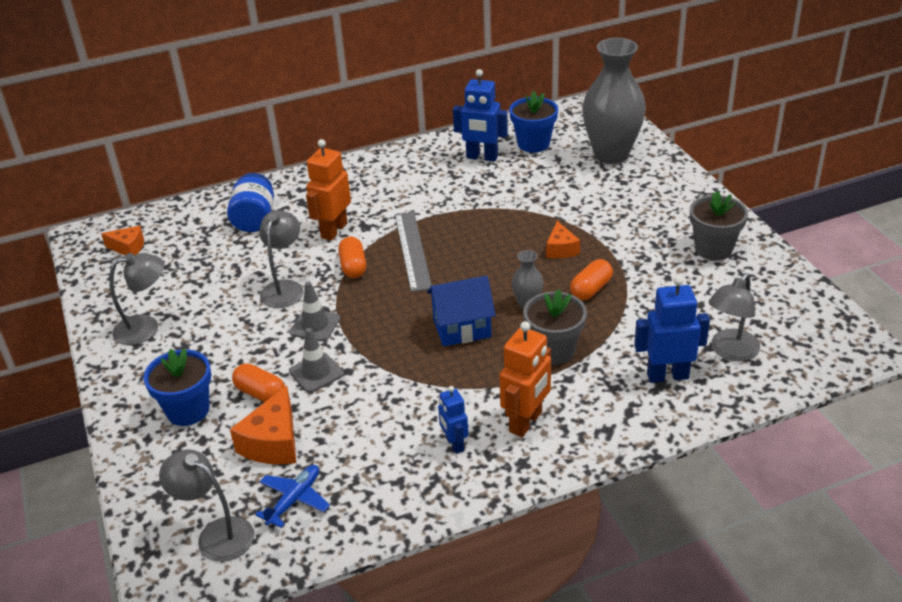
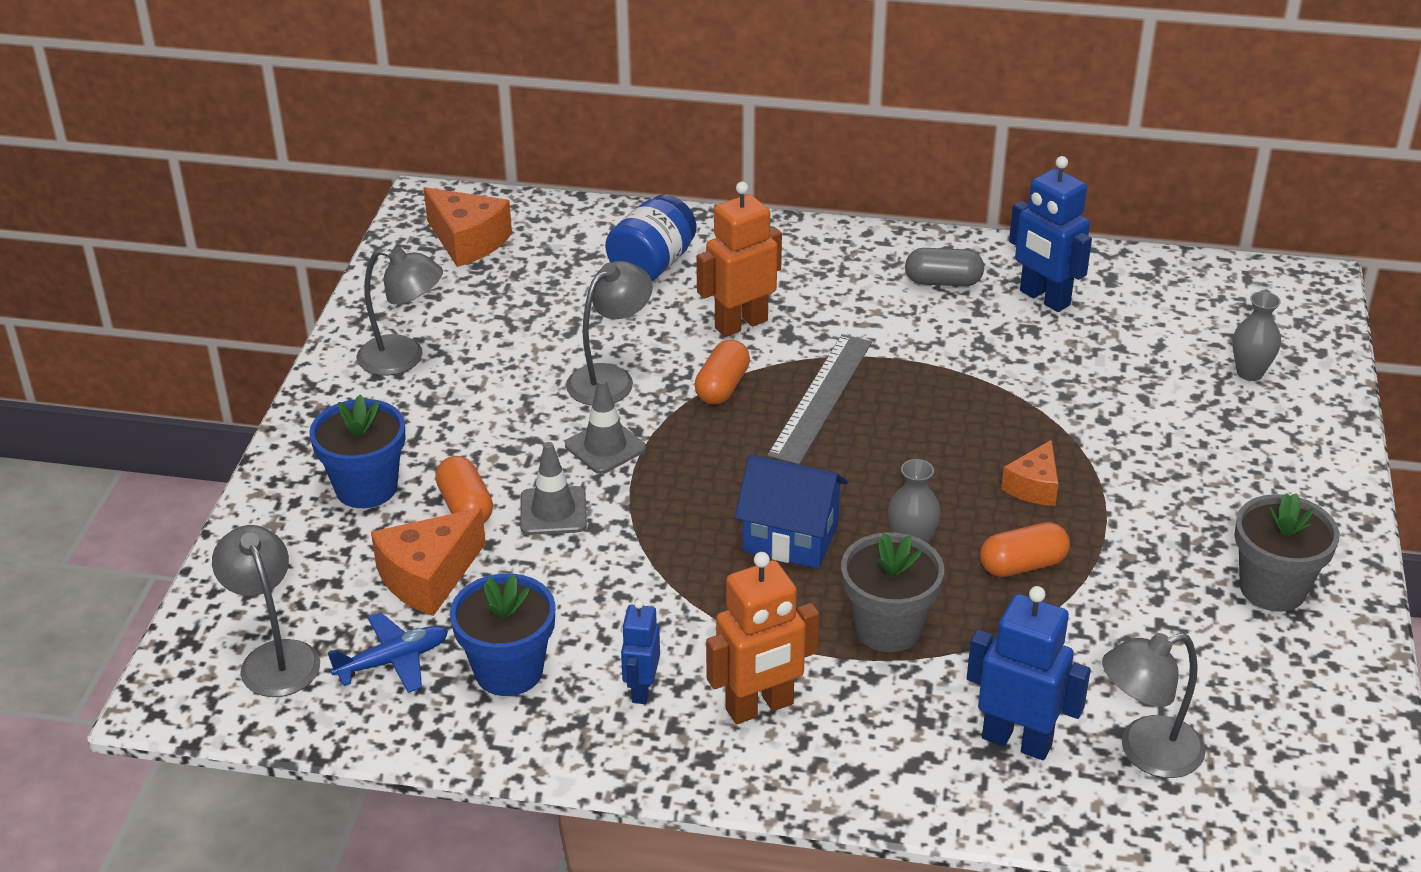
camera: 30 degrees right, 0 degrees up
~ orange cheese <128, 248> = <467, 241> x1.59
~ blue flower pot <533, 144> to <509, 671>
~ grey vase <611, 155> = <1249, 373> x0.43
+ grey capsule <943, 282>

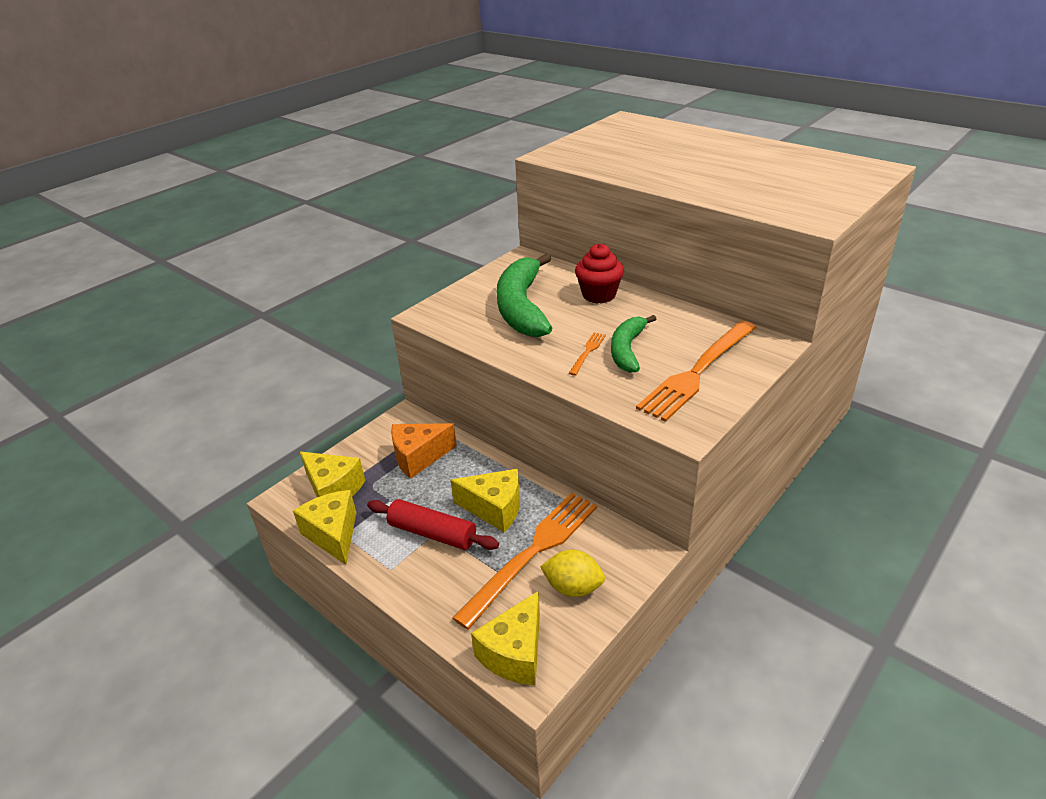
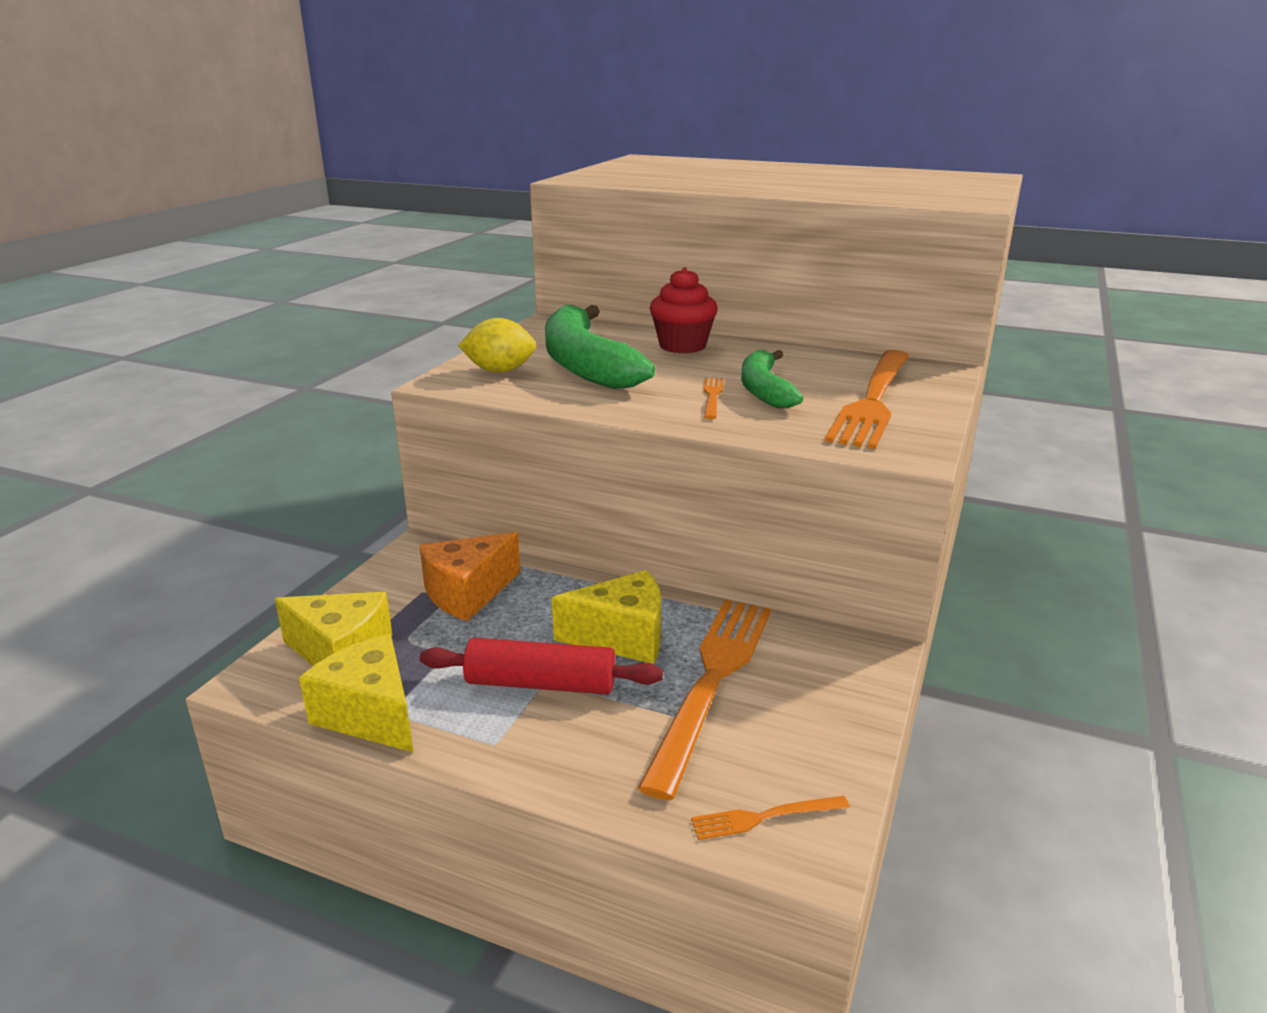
camera: 20 degrees left, 10 degrees down
~ yellow cheese <515, 653> to orange fork <764, 817>
~ yellow lemon <573, 587> to <500, 371>

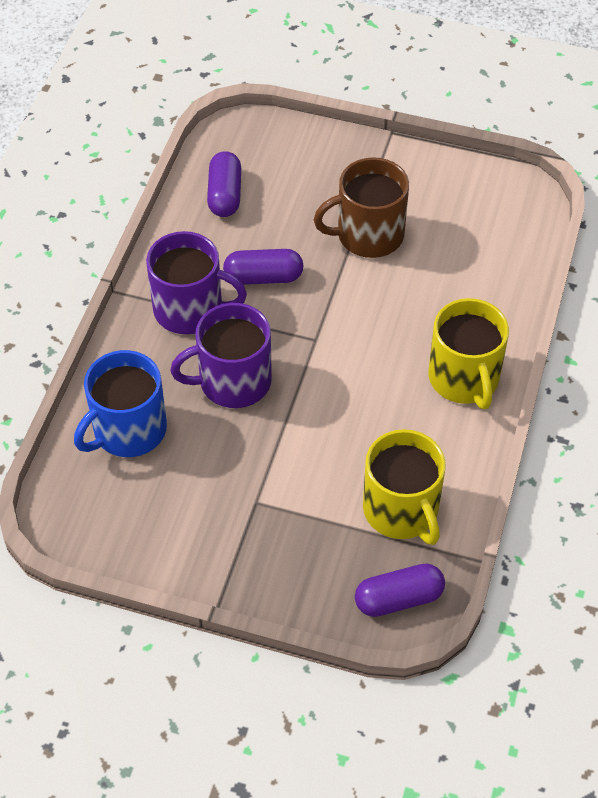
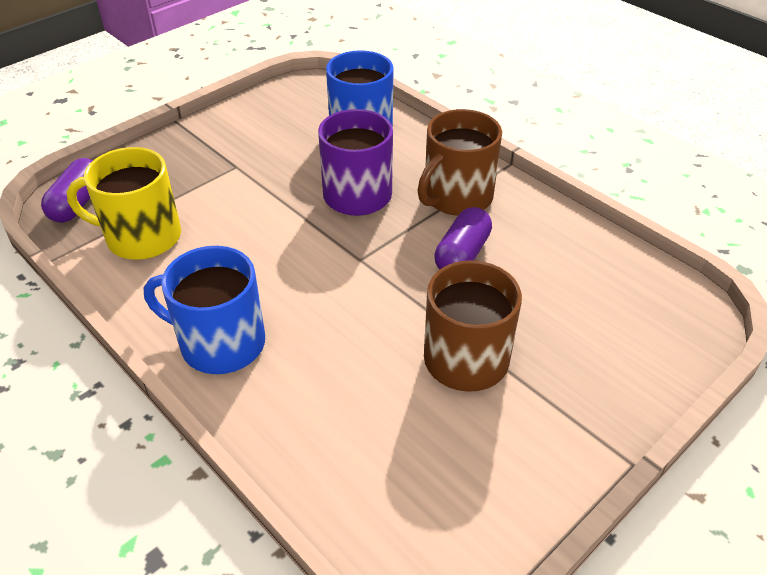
camera: 120 degrees right, 10 degrees down
~ purple mug <190, 309> to brown mug <456, 197>
- purple capsule <225, 195>
~ yellow mug <464, 378> to blue mug <220, 343>

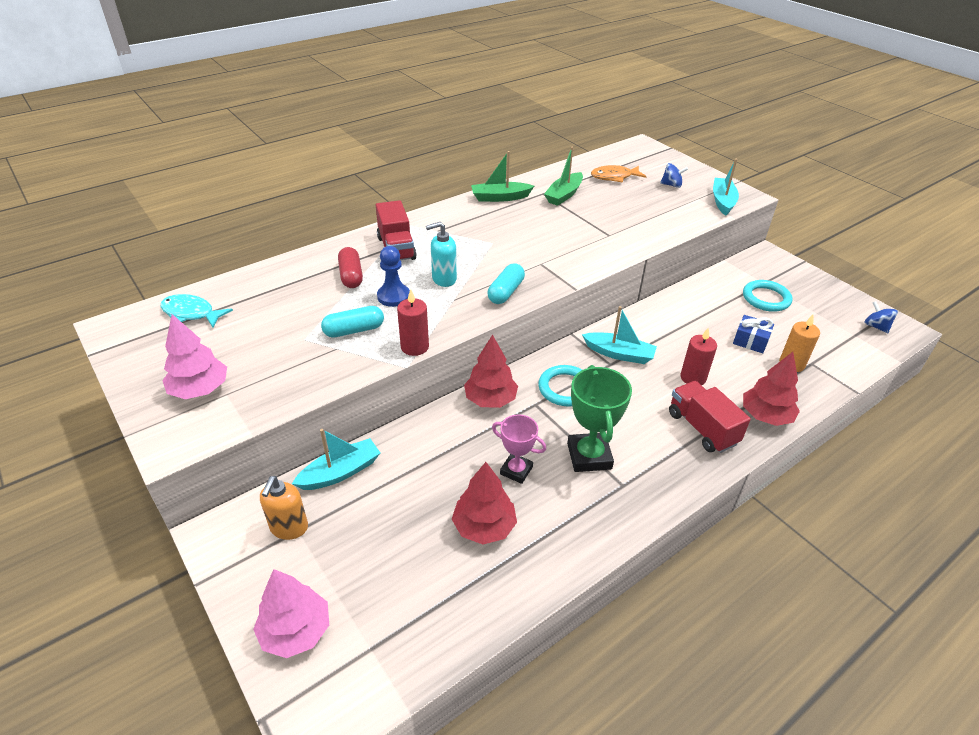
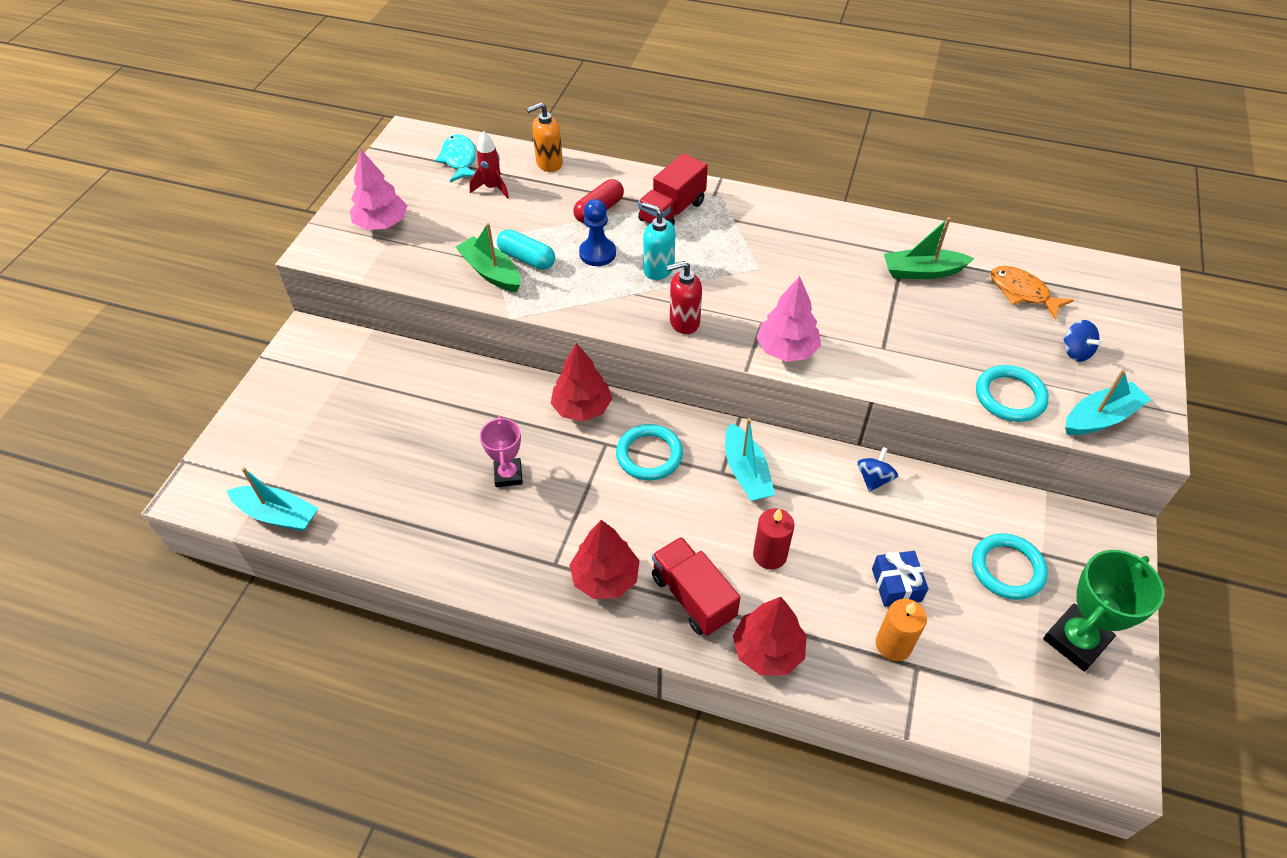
camera: 55 degrees right, 10 degrees up
~ pink tree <296, 631> to <786, 350>
~ orange soap dispenser <289, 528> to <549, 163>
~ turquoise boat <340, 472> to <278, 515>
- red candle <414, 347>
~ red tree <484, 527> to <605, 578>
~ green boat <500, 197> to <491, 272>
~ turquoise capsule <506, 292> to red soap dispenser <684, 322>
~ green trophy <589, 456> to <1076, 640>
~ red truck <702, 428> = <693, 597> 60 degrees counterclockwise
~ blue spinning top <876, 326> to <874, 479>
+ red rocket <492, 188>
+ turquoise ring <1010, 396>

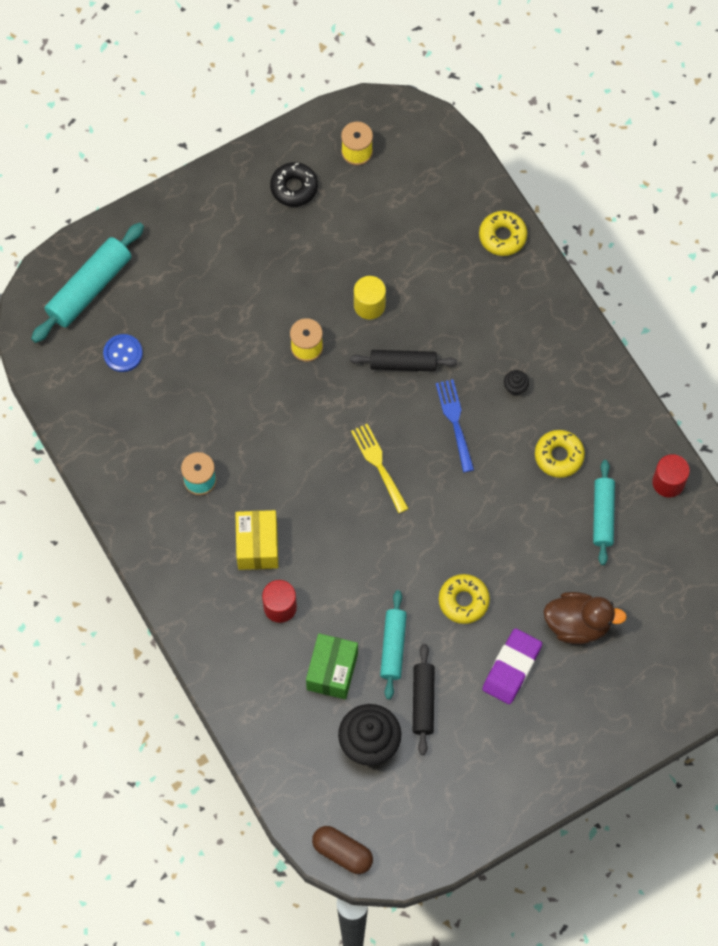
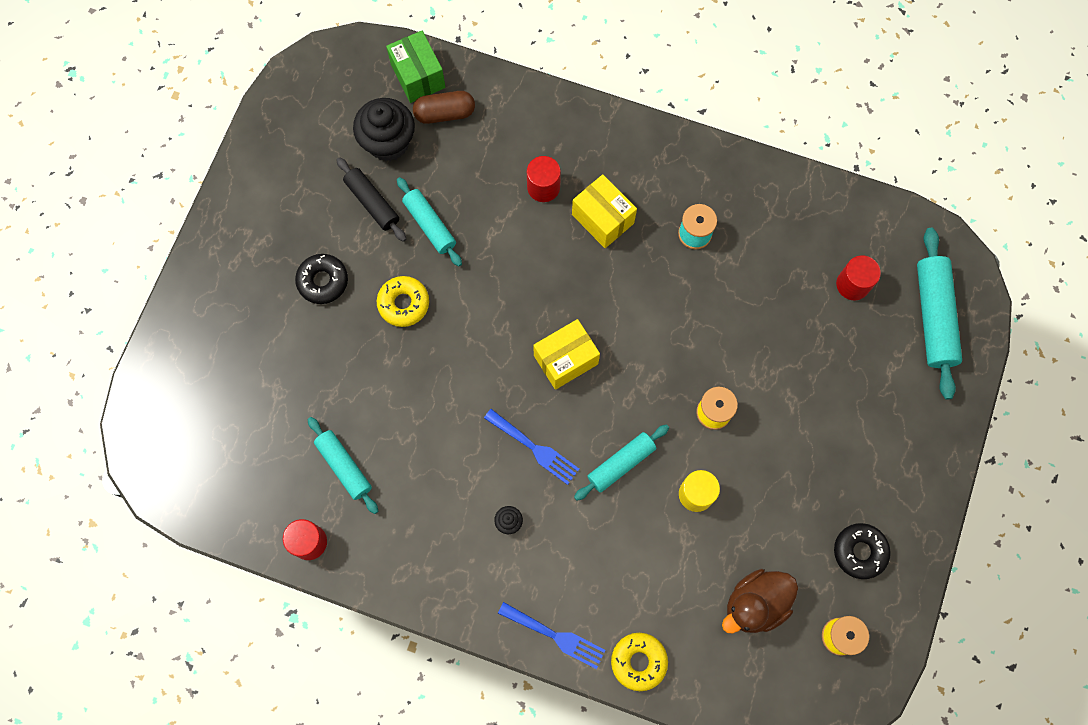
camera: 140 degrees right, 5 degrees up
~ blue button <123, 354> to red cylinder <852, 284>
~ green box <332, 671> to <418, 76>
~ brown capsule <342, 852> to <445, 113>
~ black rolling pin <403, 364> to turquoise rolling pin <621, 464>
~ yellow fork <378, 464> to yellow box <566, 359>
~ purple eraser <511, 668> to black donut <323, 281>
- yellow donut <559, 456>
~ brown duck <578, 624> to <755, 604>
+ blue fork <556, 636>

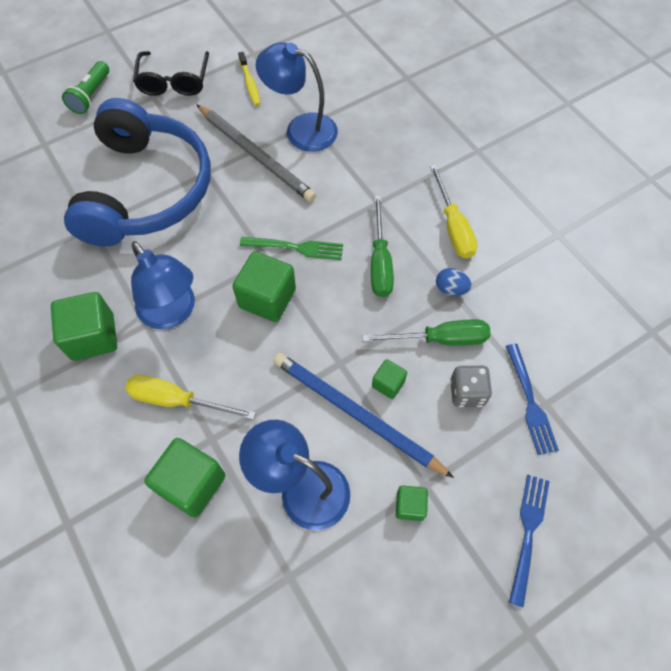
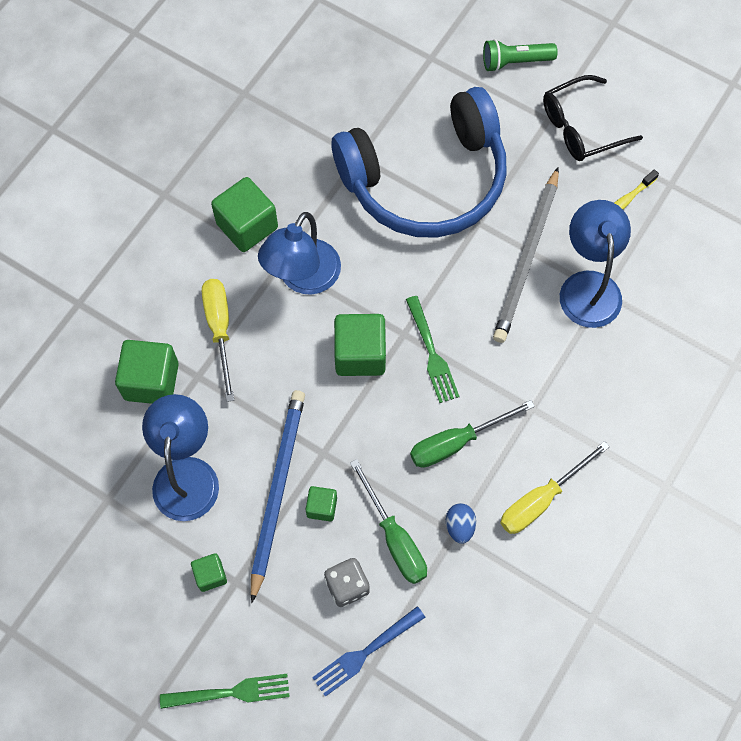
camera: 65 degrees right, 5 degrees up
~ blue fork <528, 532> to green fork <231, 692>

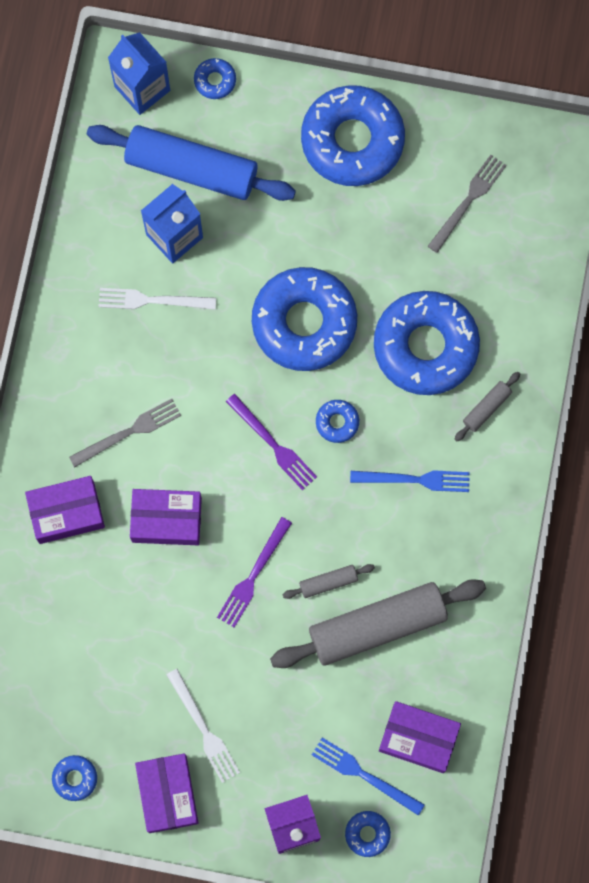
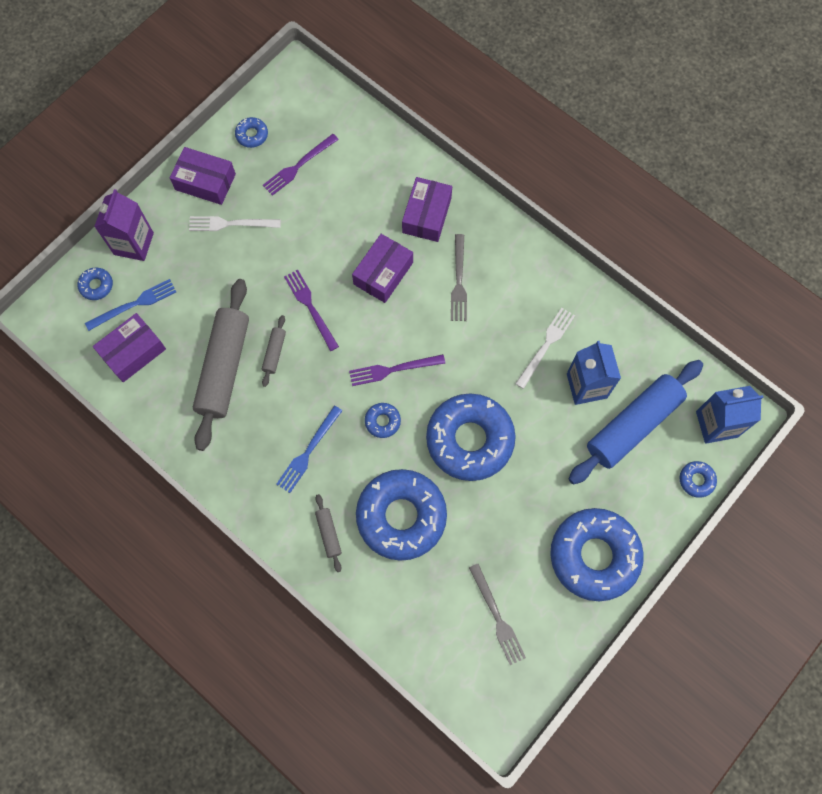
camera: 120 degrees right, 5 degrees down
+ purple fork <298, 166>

